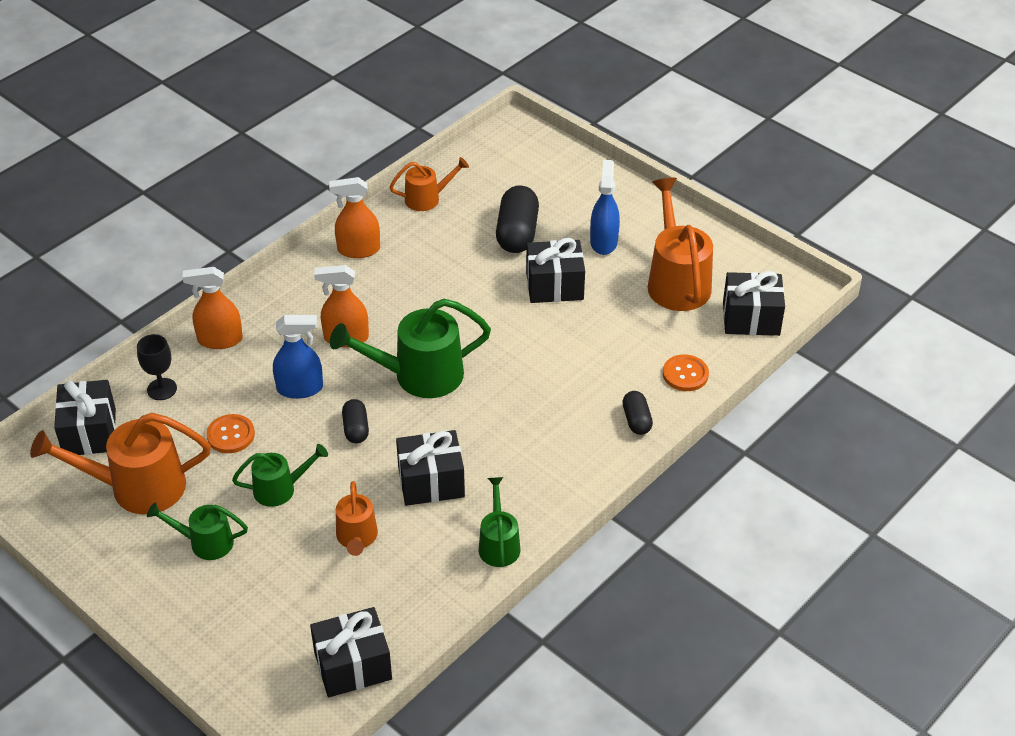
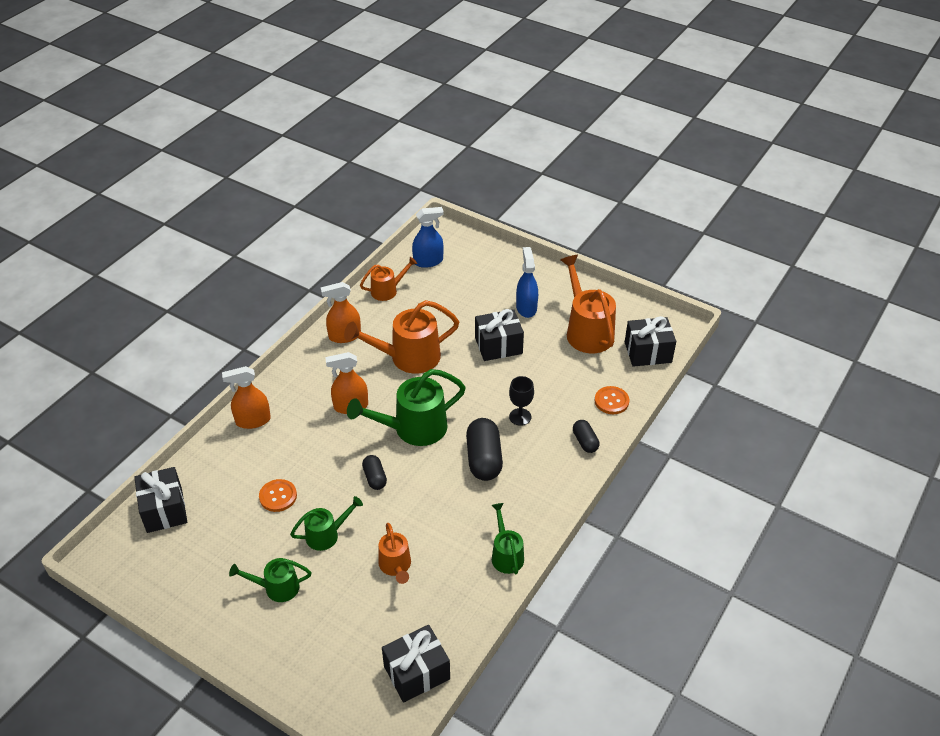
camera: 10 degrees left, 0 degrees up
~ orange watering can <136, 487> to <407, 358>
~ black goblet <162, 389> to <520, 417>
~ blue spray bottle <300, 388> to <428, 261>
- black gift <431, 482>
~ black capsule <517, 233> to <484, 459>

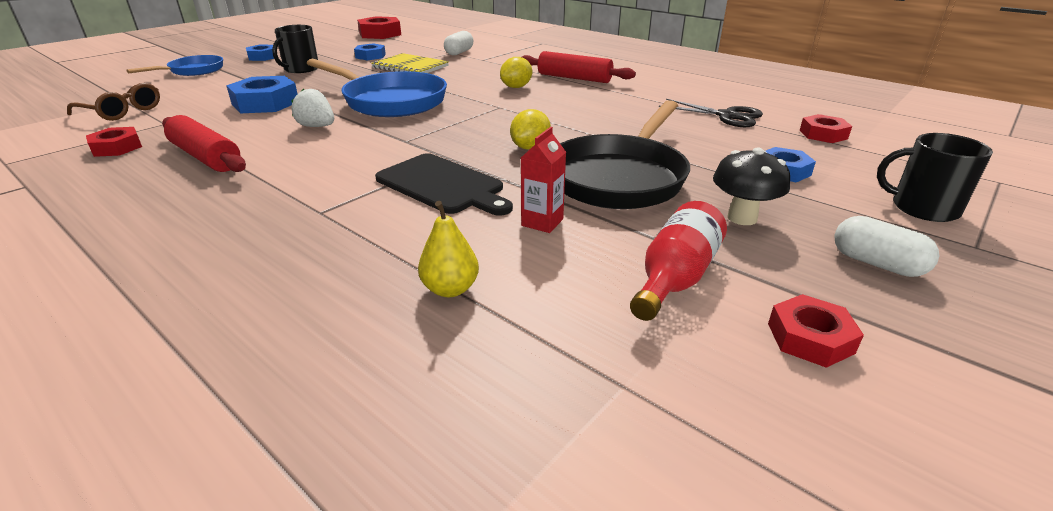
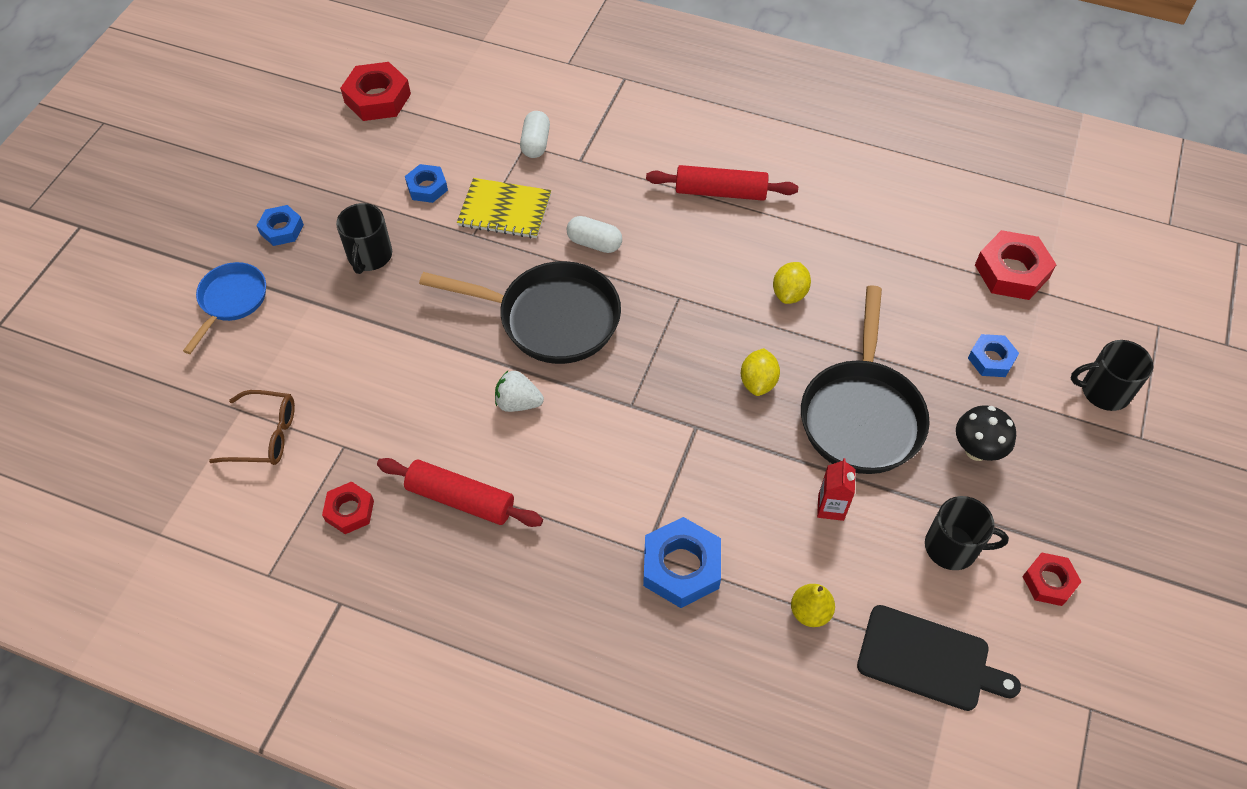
camera: 20 degrees left, 25 degrees up
~ blue nut <265, 103> to <681, 567>
~ blue pan <390, 101> to black pan <551, 318>
~ black cutting board <442, 185> to <928, 659>
~ yellow lemon <516, 87> to <789, 293>
~ red bottle <675, 278> to black mug <952, 547>
- black scissors <727, 116>
~ red nut <823, 134> = <1011, 271> x1.65
~ white capsule <876, 264> to <594, 243>

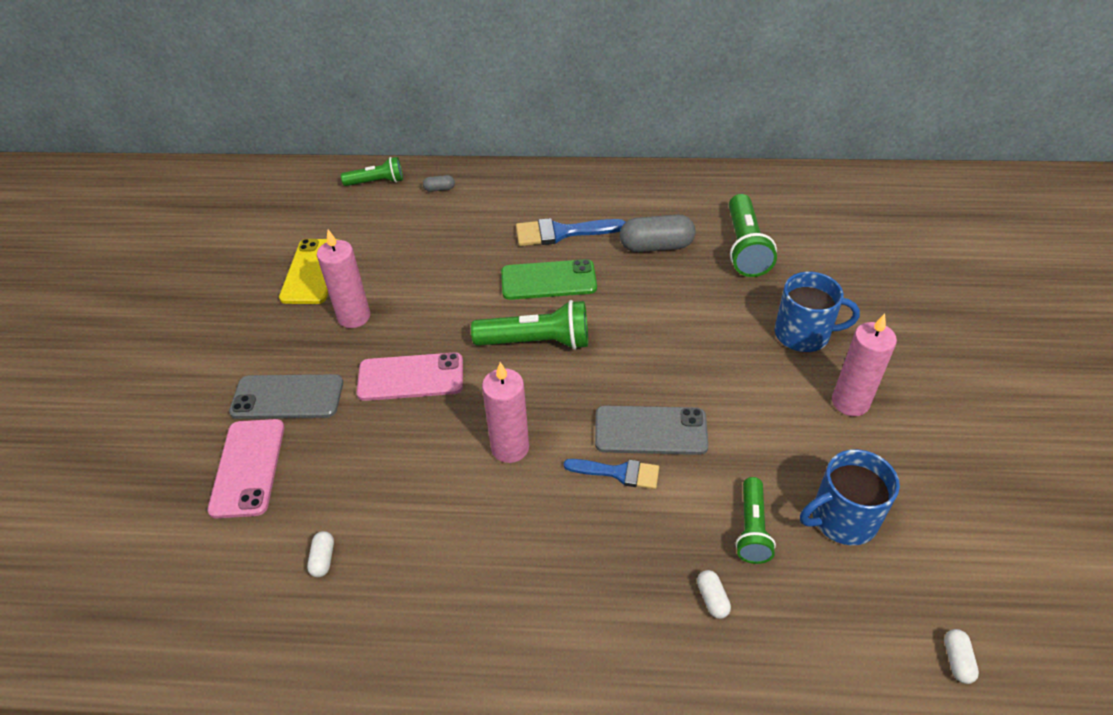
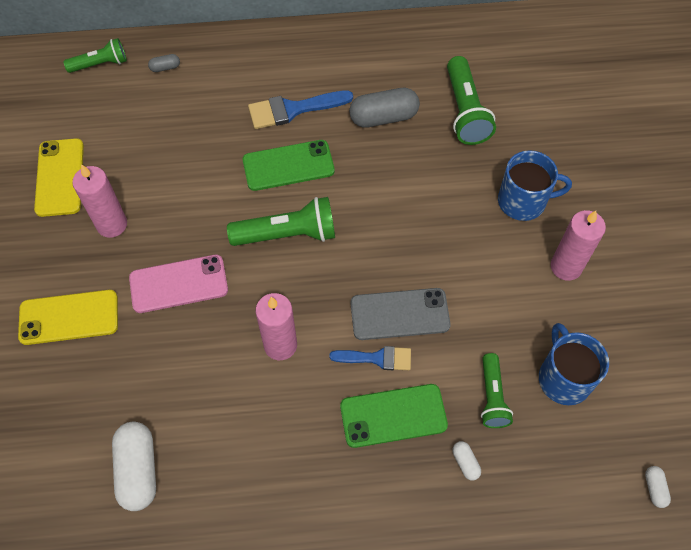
camera: 10 degrees left, 15 degrees up
- pink phone <248, 467>
~ grey phone <287, 397> to yellow phone <69, 317>
~ white capsule <323, 559> = <138, 470> x2.15
~ blue mug <842, 518> = <564, 378> 105 degrees clockwise
+ green phone <393, 415>

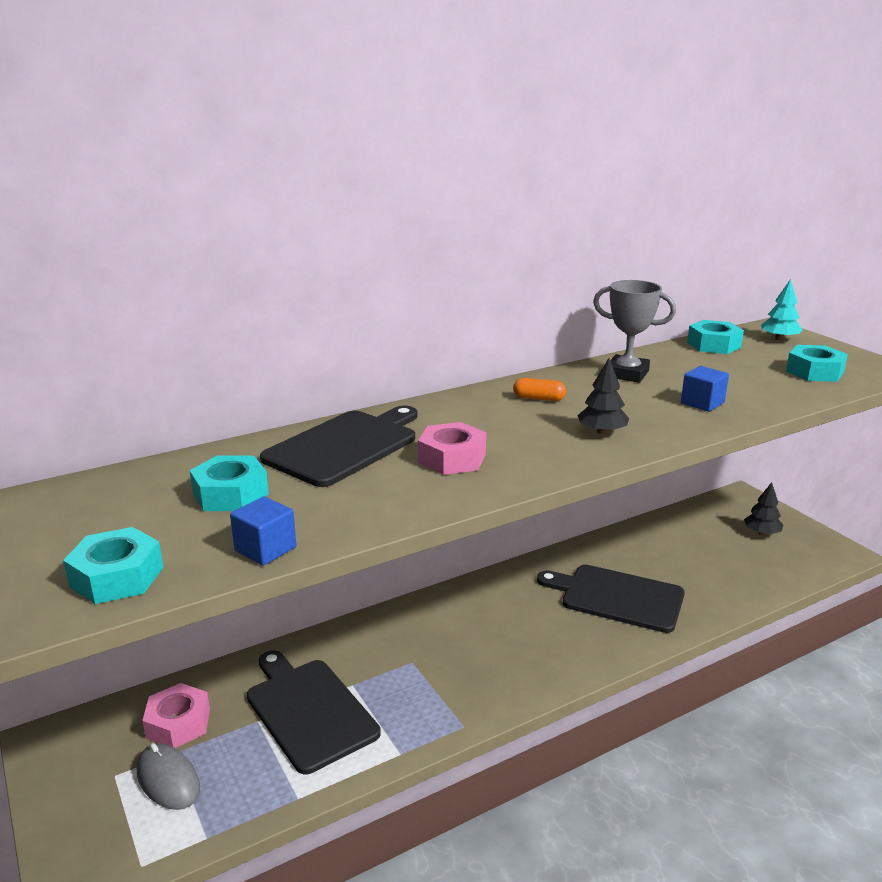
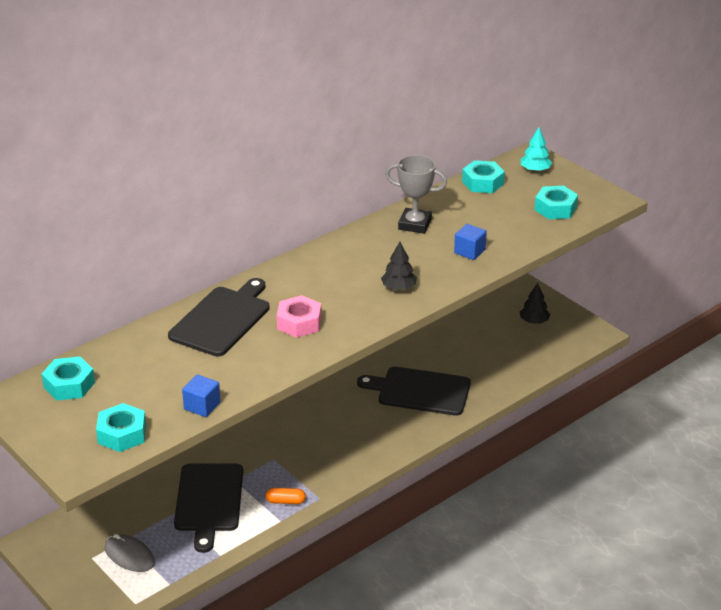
camera: 10 degrees left, 10 degrees up
- pink nut <178, 723>
~ turquoise nut <230, 494> to <69, 385>
~ black cutting board <308, 710> = <209, 501> 135 degrees counterclockwise
~ orange capsule <539, 398> to <285, 501>

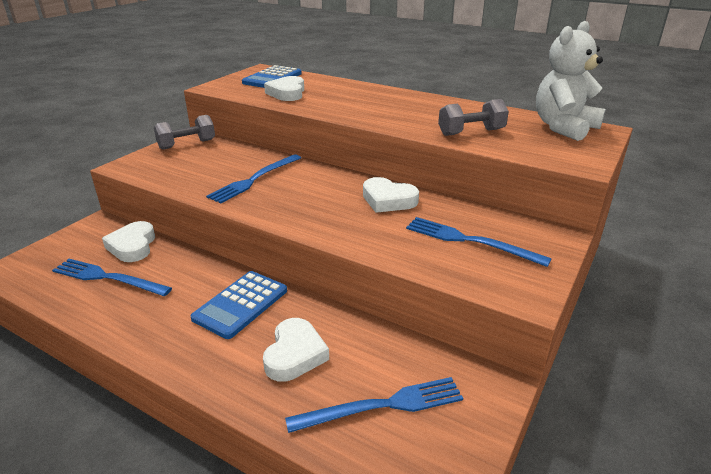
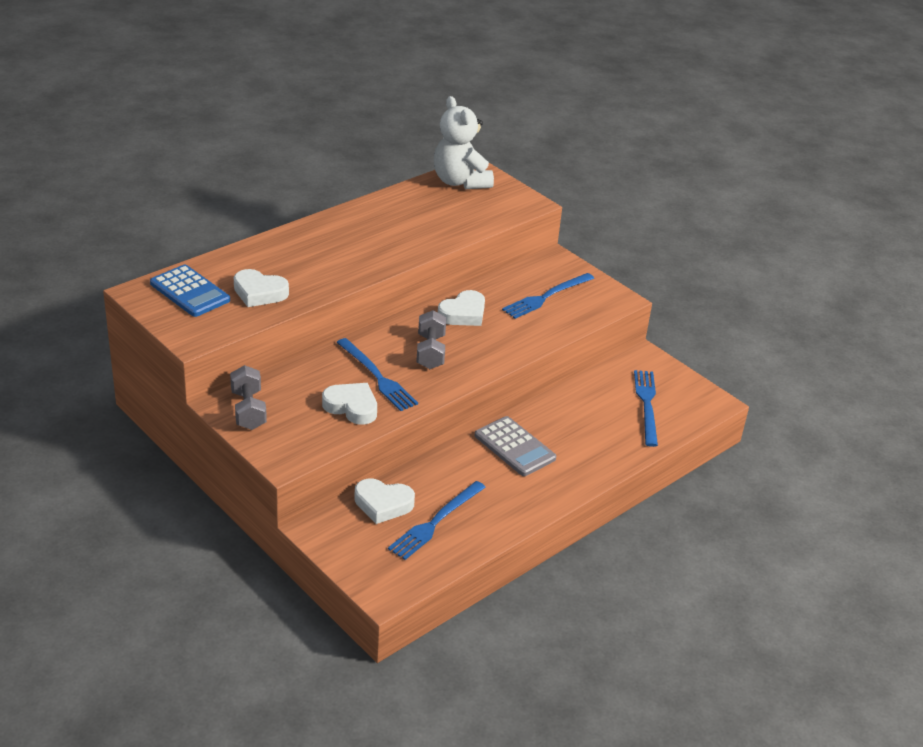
camera: 75 degrees left, 5 degrees up
~ blue calculator <240, 304> to grey calculator <514, 447>
~ white heart <295, 354> to <351, 407>
~ grey dumbbell <471, 132> to <430, 352>

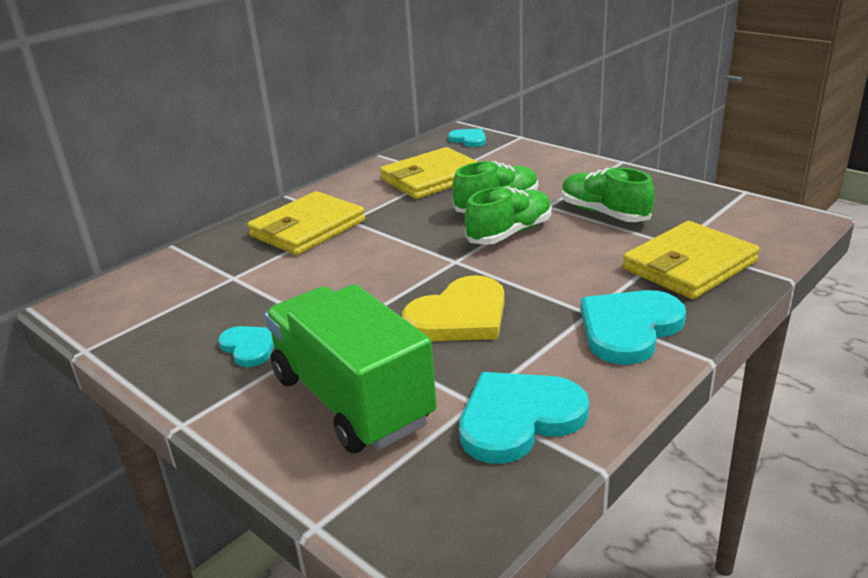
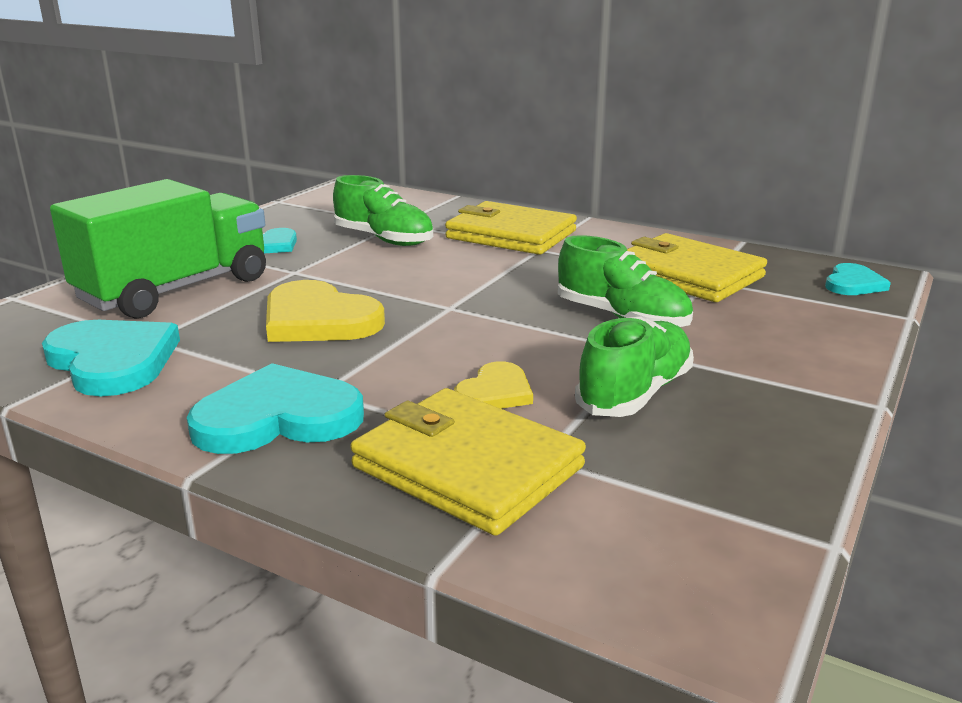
camera: 75 degrees right, 5 degrees down
~ green shoe <510, 233> to <384, 239>
~ turquoise heart <629, 328> = <278, 417> 45 degrees counterclockwise
+ yellow heart <495, 392>

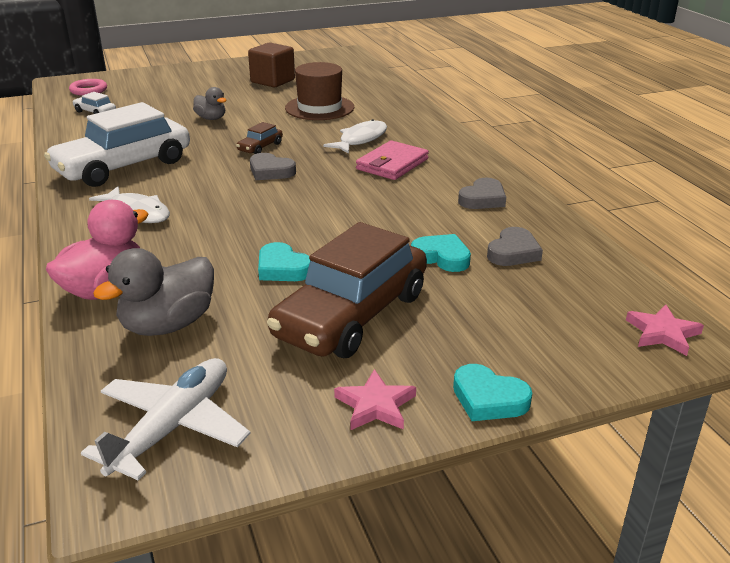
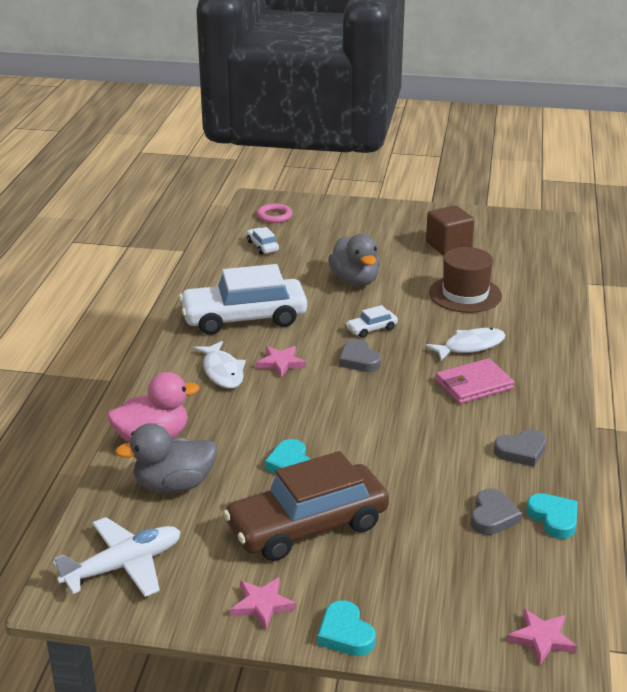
camera: 30 degrees right, 0 degrees up
~ grey duck <211, 118> = <355, 281> x1.73
~ brown car <260, 147> to white car <371, 329>
~ turquoise heart <442, 257> to <554, 518>
~ grey heart <513, 252> = <493, 516> 45 degrees counterclockwise
+ pink star <280, 363>

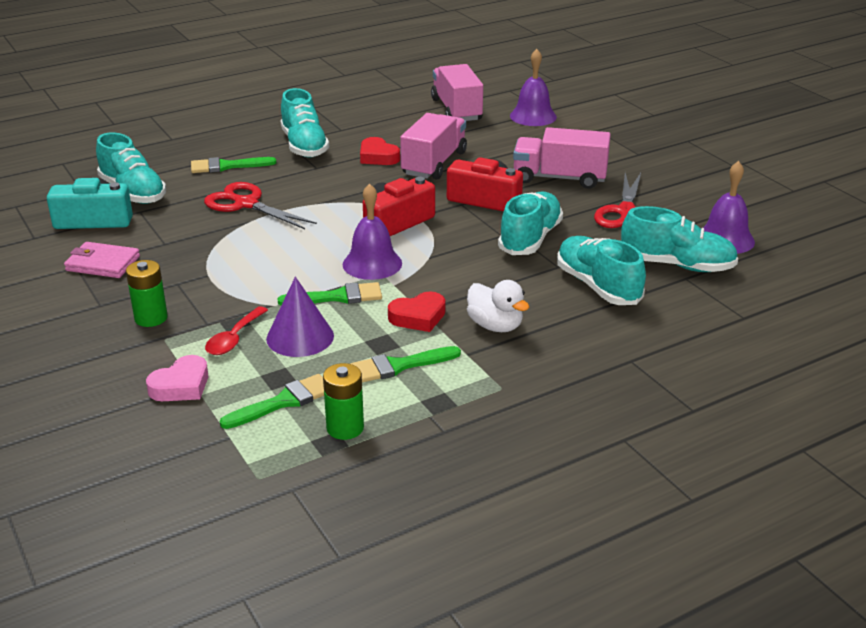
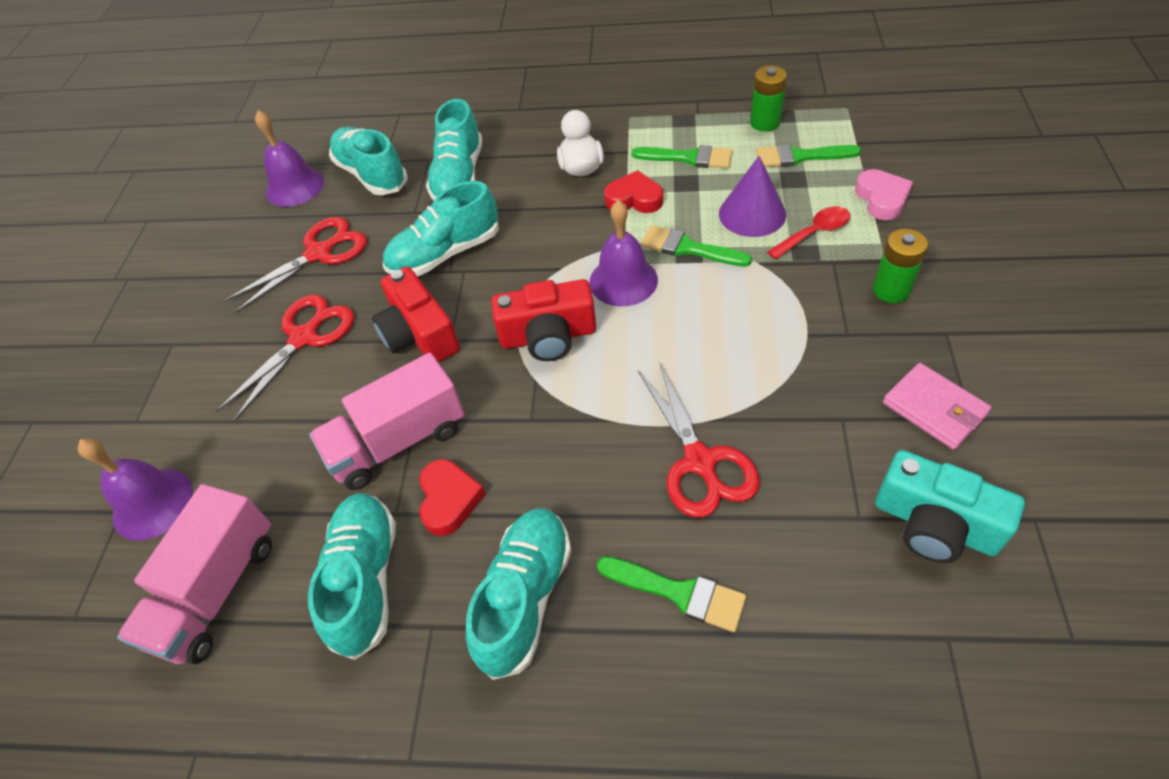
camera: 140 degrees left, 20 degrees up
~ turquoise shoe <133, 192> to <365, 580>
~ pink heart <181, 386> = <881, 199> 90 degrees clockwise
~ pink truck <559, 178> to red scissors <304, 338>

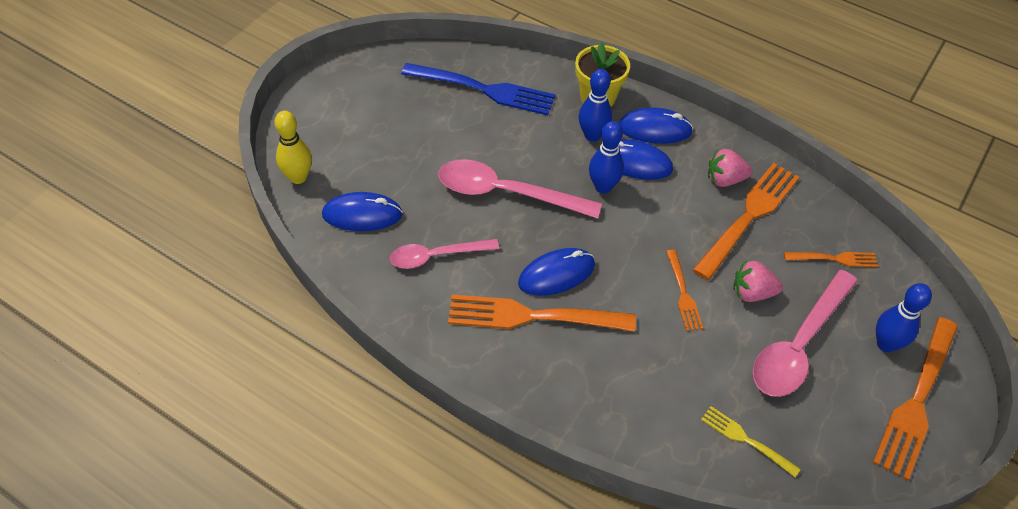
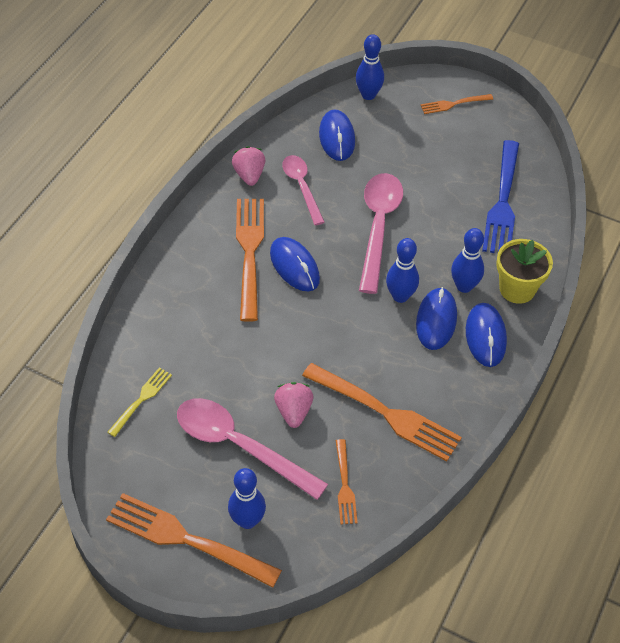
camera: 85 degrees right, 0 degrees up
~ yellow bowling pin <298, 177> to blue bowling pin <368, 95>
~ orange fork <683, 293> to <453, 104>
~ pink strawberry <725, 179> to <249, 175>

